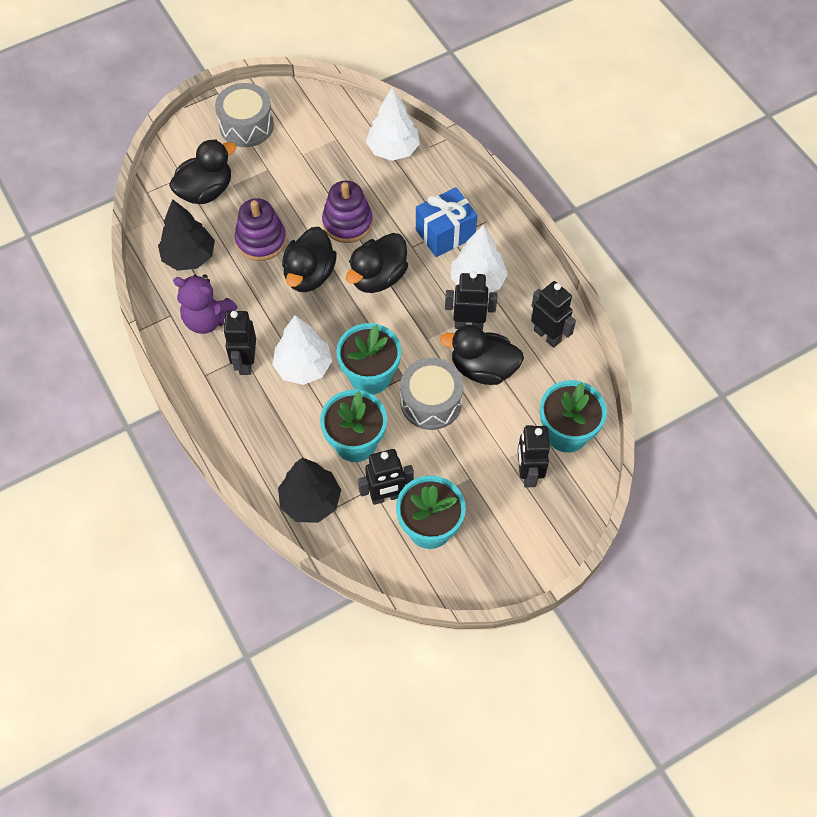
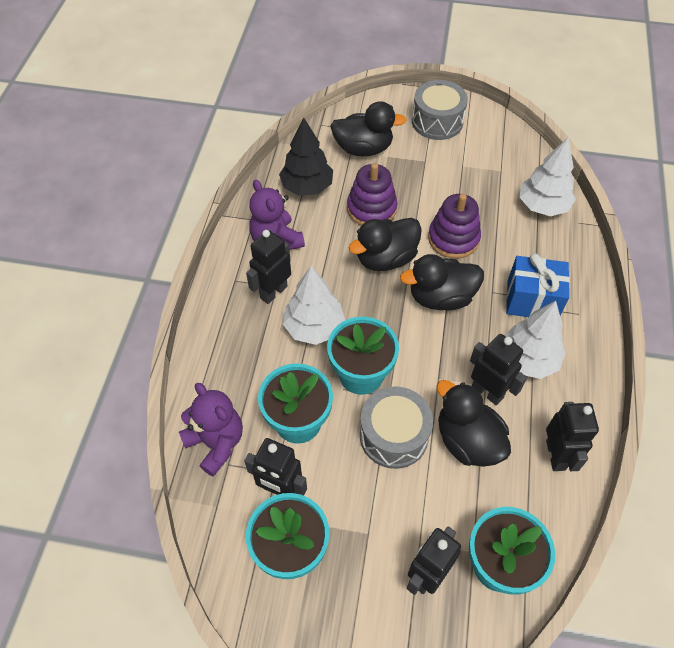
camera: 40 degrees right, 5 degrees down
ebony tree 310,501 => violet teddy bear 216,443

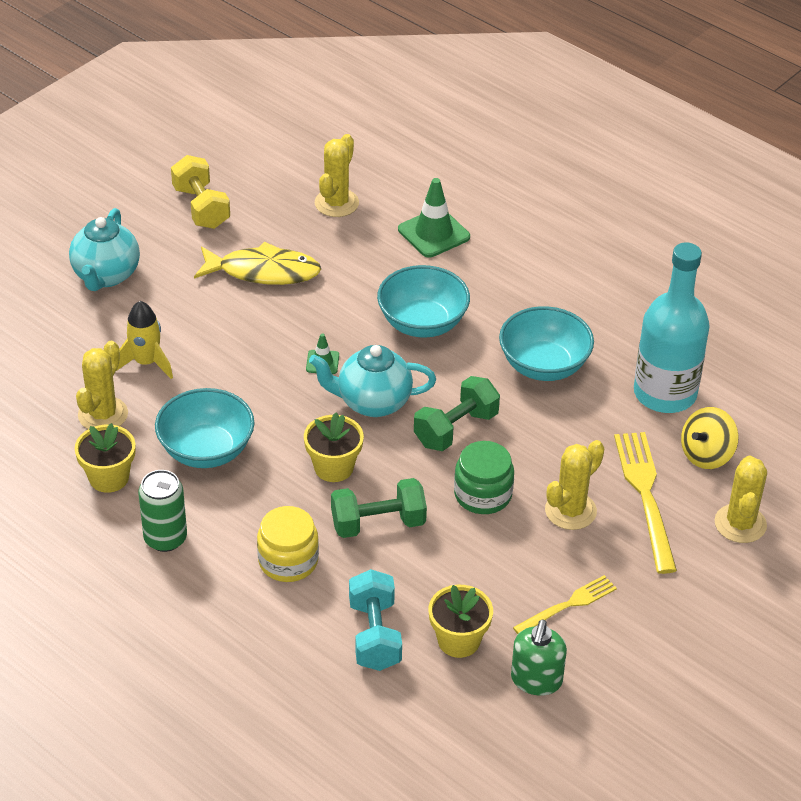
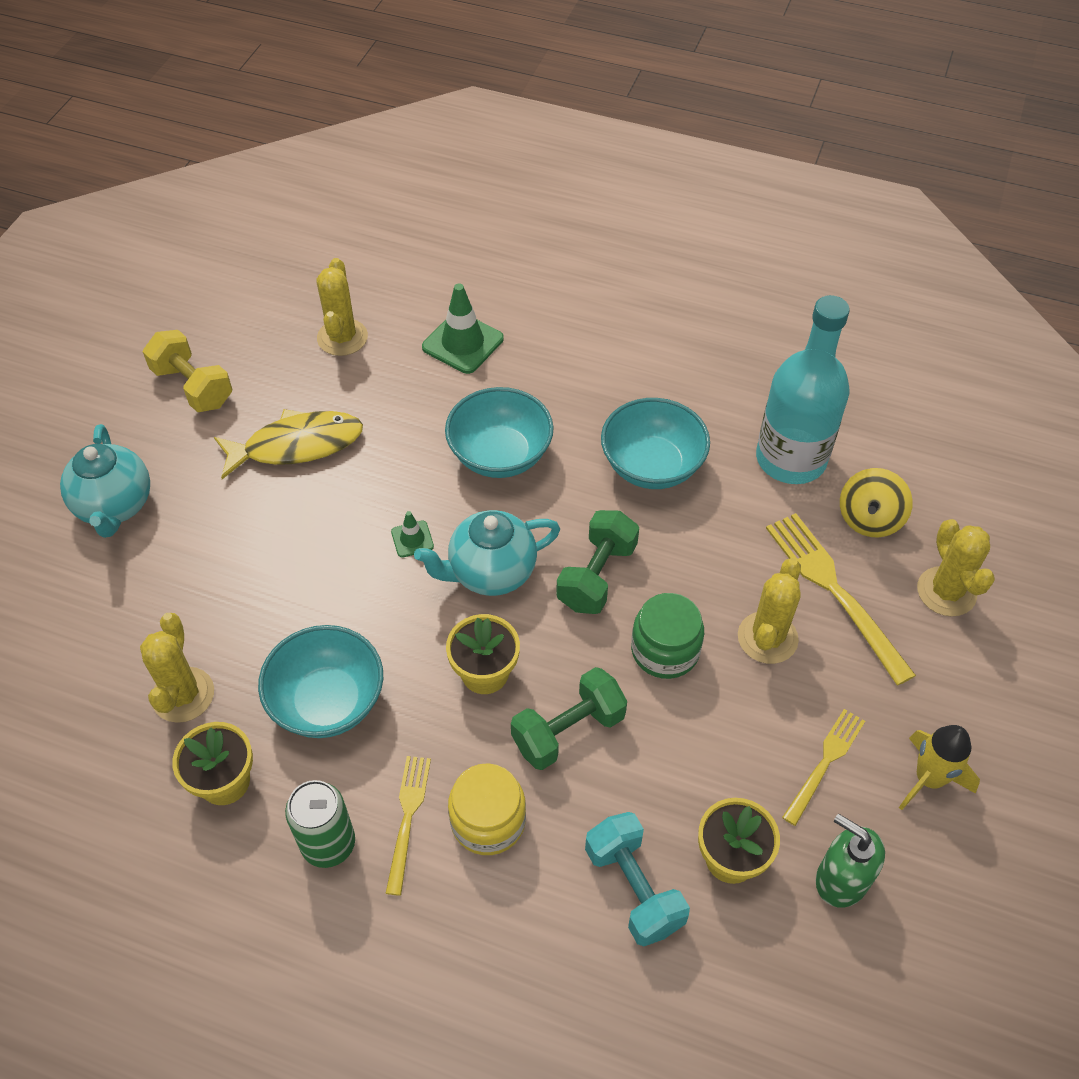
camera: 20 degrees left, 10 degrees up
bright yellow spaceship 146,363 => bright yellow spaceship 928,779, relocated
emerald soap pump 536,680 => emerald soap pump 841,879, 135 degrees clockwise
nothing => bright yellow table fork 408,816

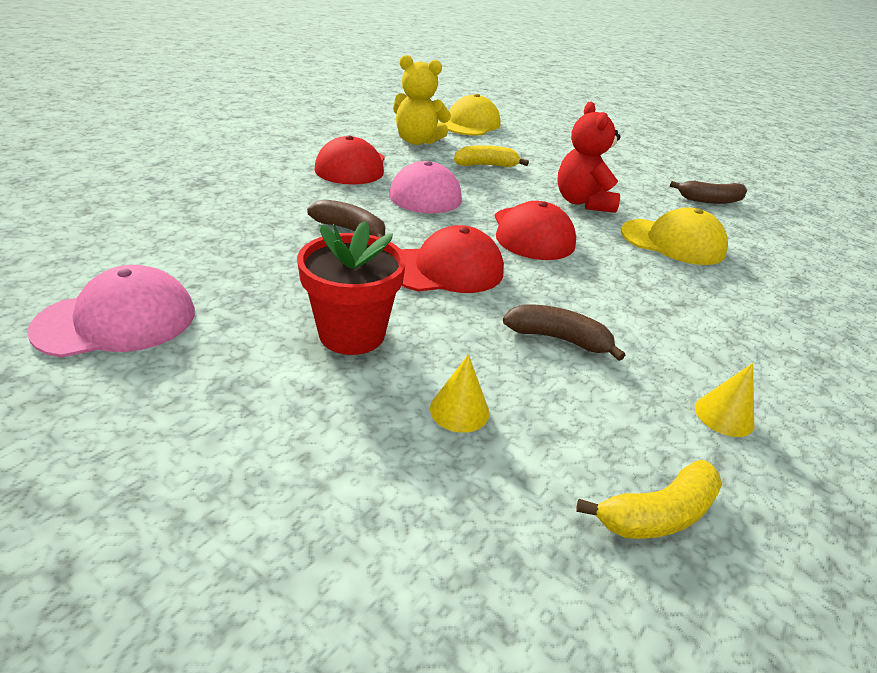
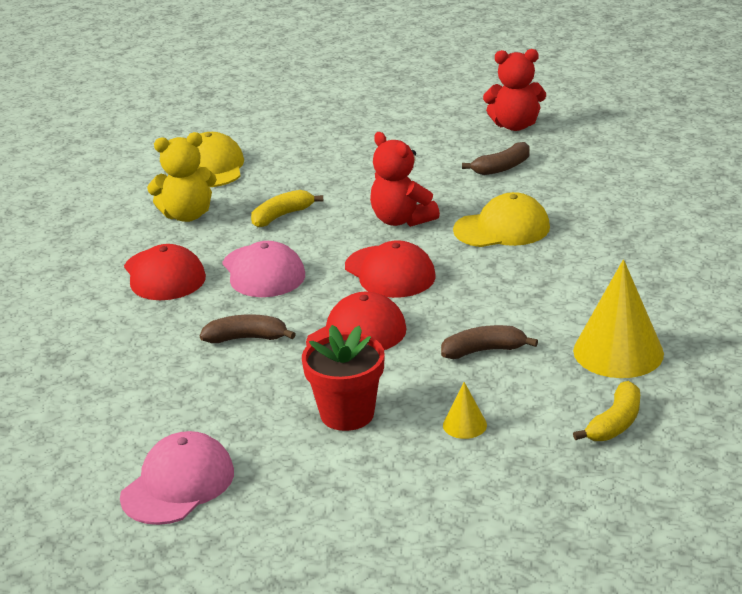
camera: 25 degrees left, 5 degrees down
bright yellow cone shape 724,415 => bright yellow cone shape 618,352, x2.16
nothing => red teddy bear 515,125

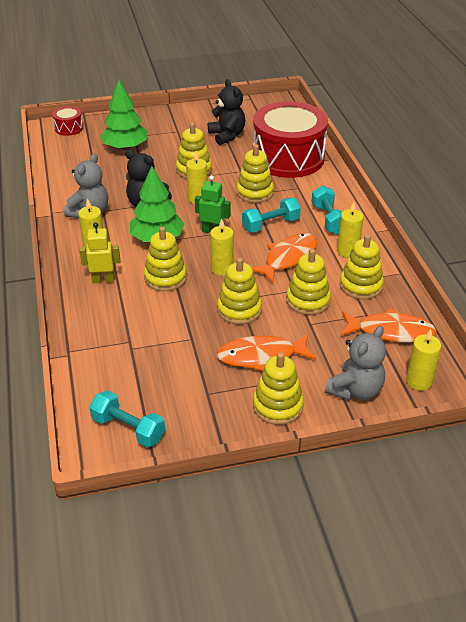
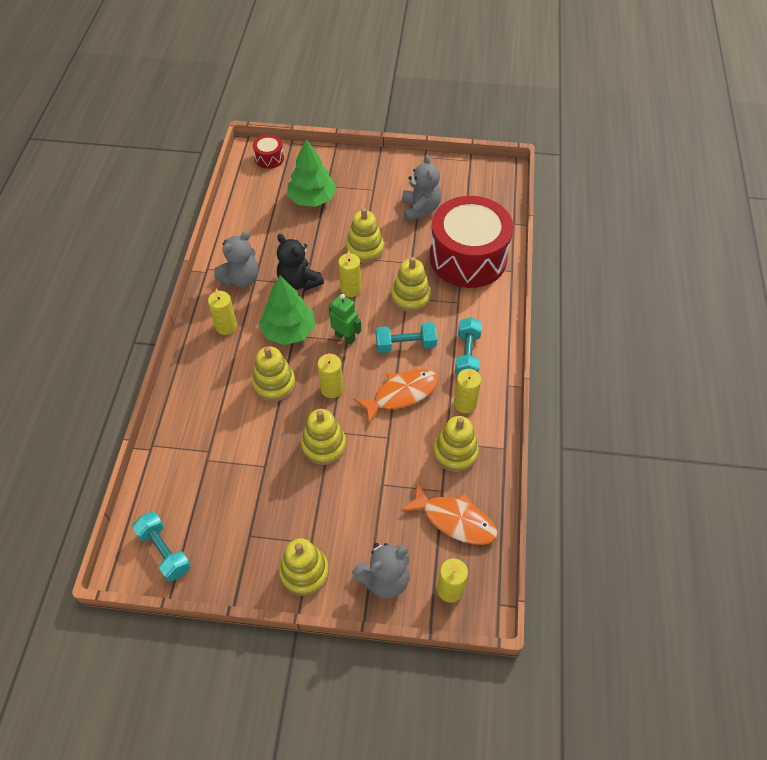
camera: 20 degrees right, 15 degrees up
ebony teddy bear 227,136 => ash-grey teddy bear 420,209
bright yellow toy robot 103,280 => nothing
bright yellow stacking rings 308,300 => nothing
orange toy fish 261,356 => nothing

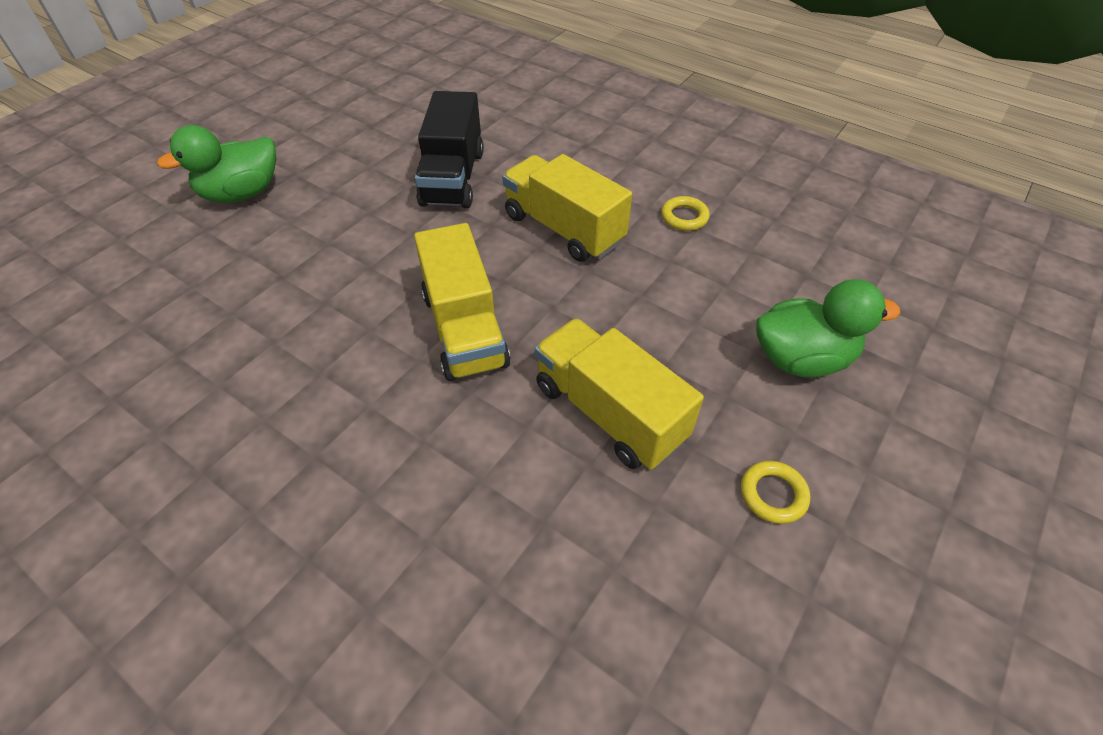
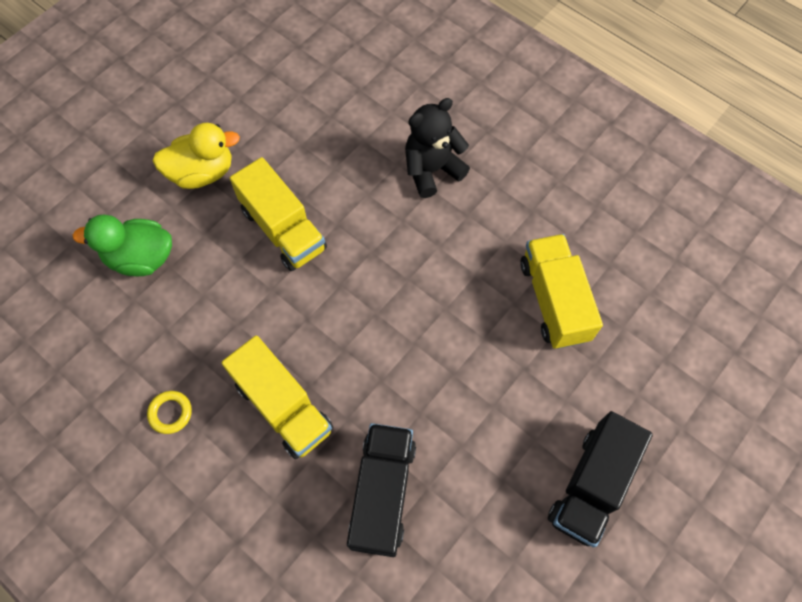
camera: 175 degrees left, 15 degrees up
emerald rubber duck 242,194 => ebony truck 591,485
bright yellow truck 464,329 => bright yellow truck 554,300, relocated
bright yellow ring 773,494 => bright yellow rubber duck 202,173
nothing => ebony teddy bear 432,170

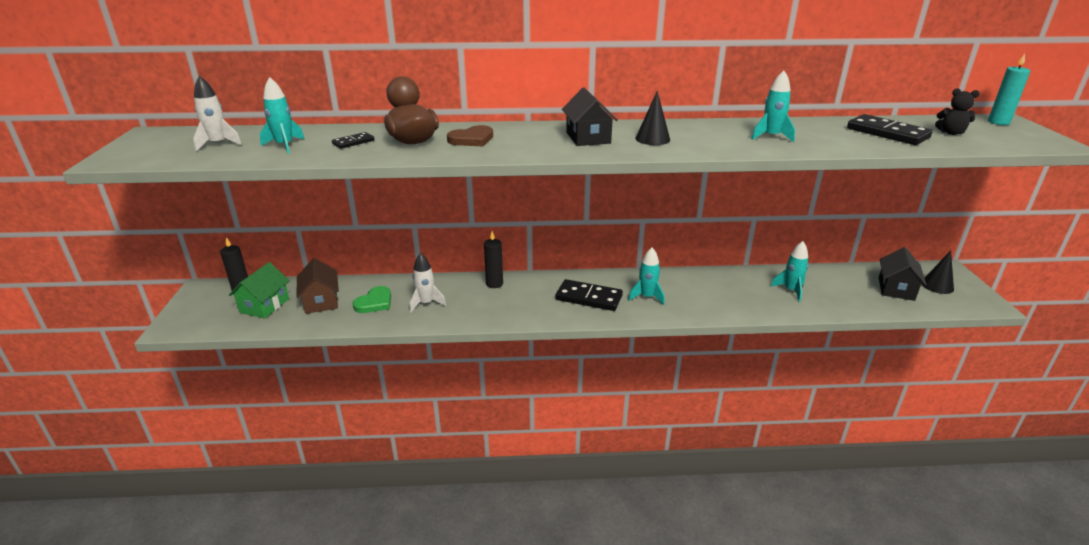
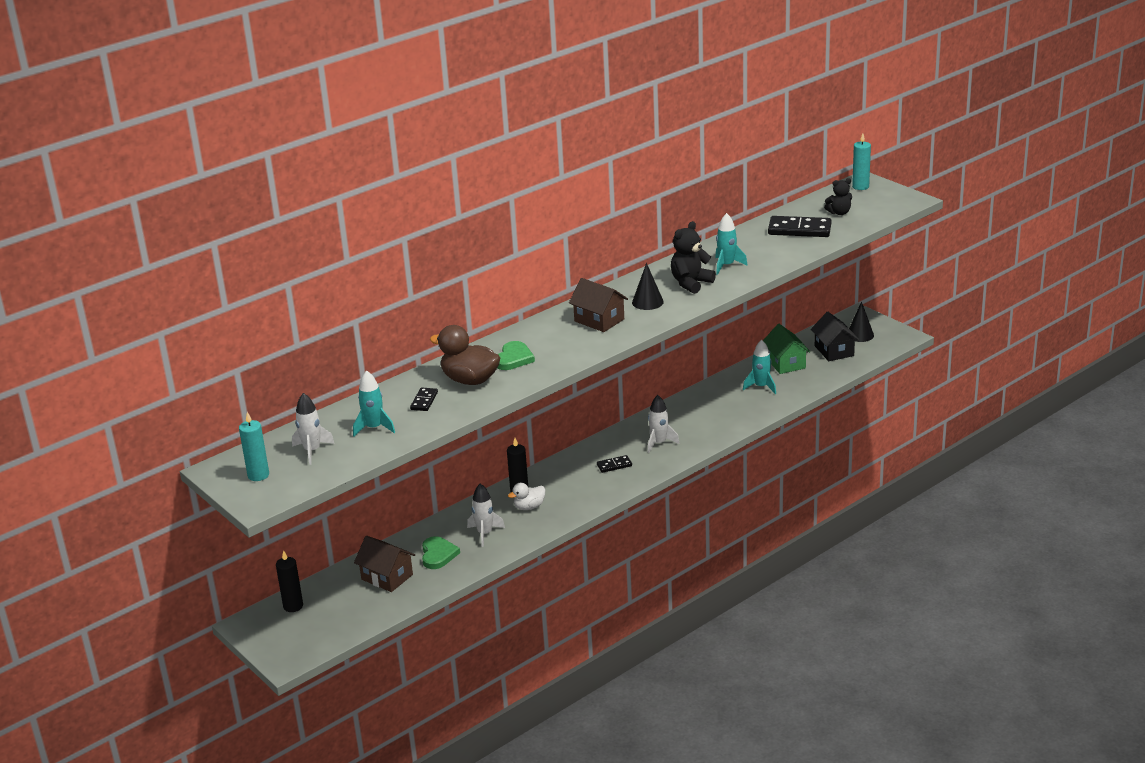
camera: 35 degrees left, 0 degrees up
ebony cottage 588,138 => brown cottage 599,320
brown heart 472,139 => emerald heart 514,358
teal spaceship 646,297 => pure white spaceship 659,443
emerald cottage 264,305 => emerald cottage 785,363, relocated
ebony domino 588,298 => ebony domino 614,465, x0.52
nothing => ebony teddy bear 691,283
nothing => teal wax candle 258,475
nothing => pure white rubber duck 529,507

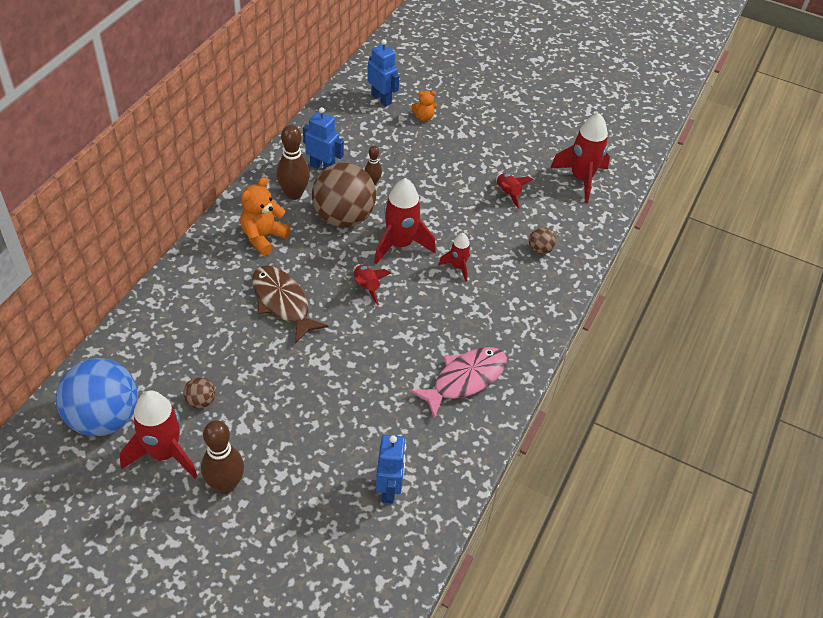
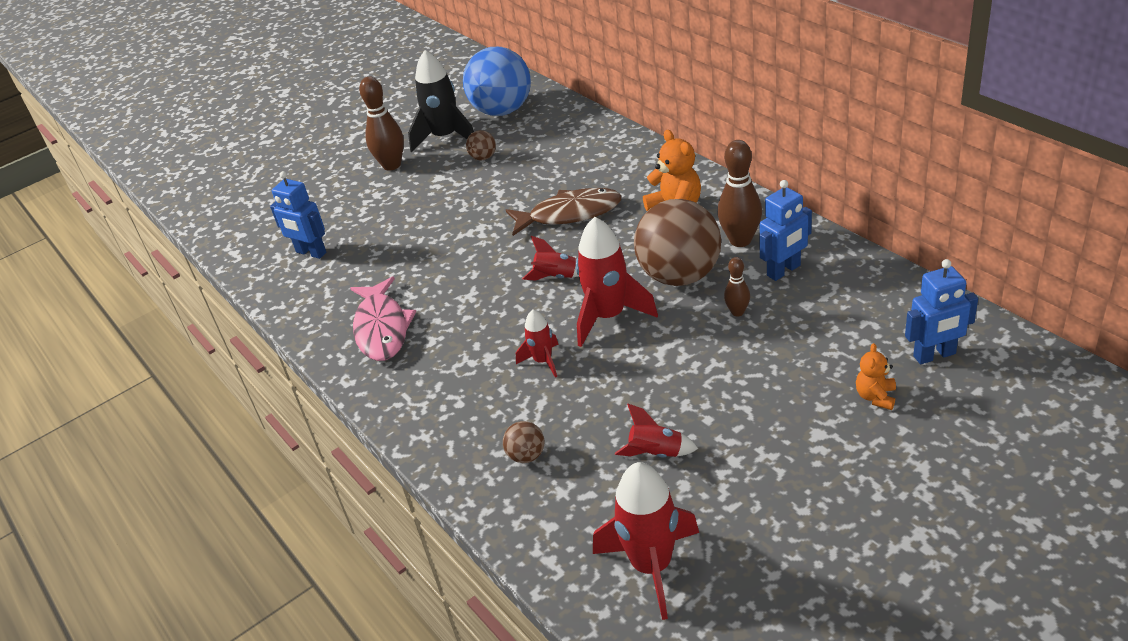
camera: 125 degrees right, 10 degrees down
red spaceship 164,453 => ebony spaceship 445,137

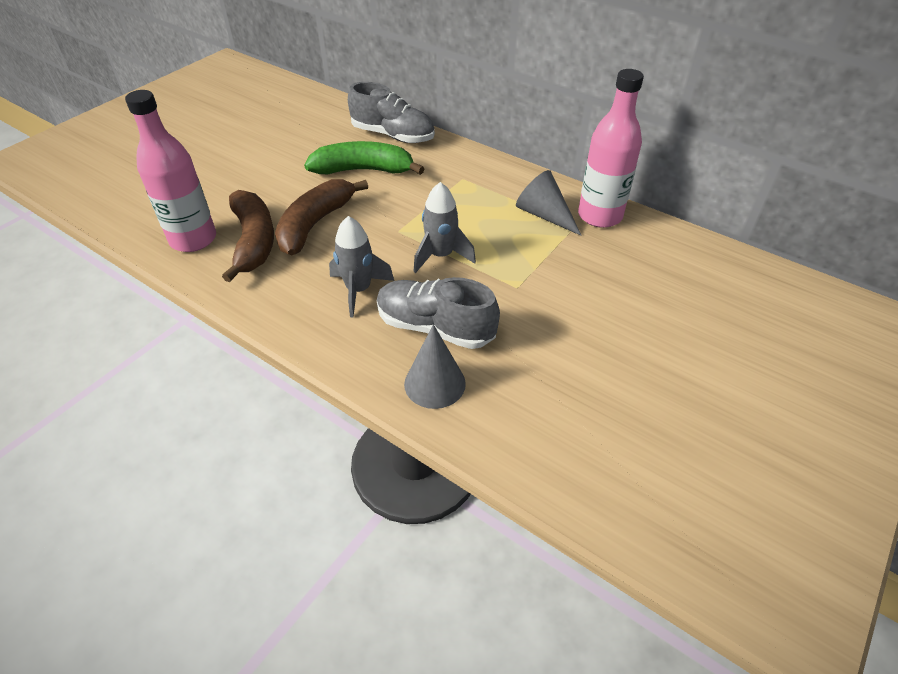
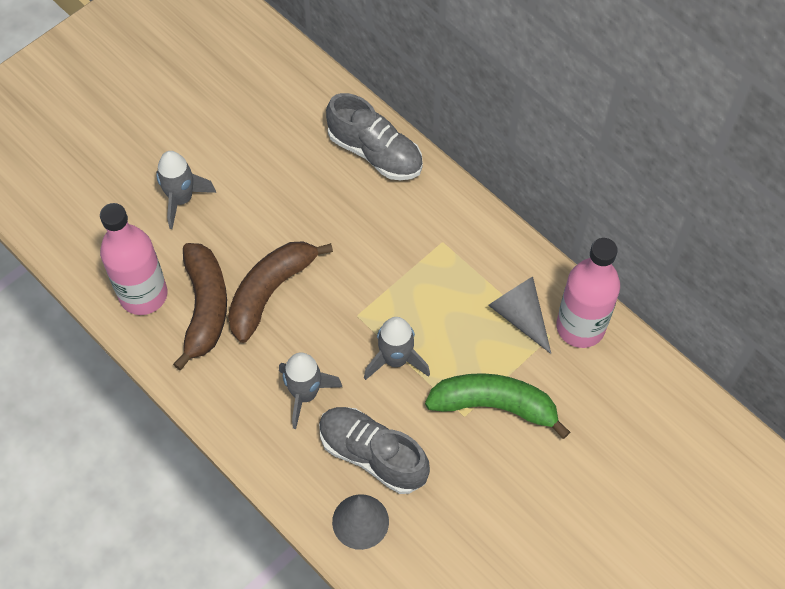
camera: 10 degrees right, 15 degrees up
emerald banana 364,170 => emerald banana 494,406, relocated
nothing => ash-grey spaceship 181,199

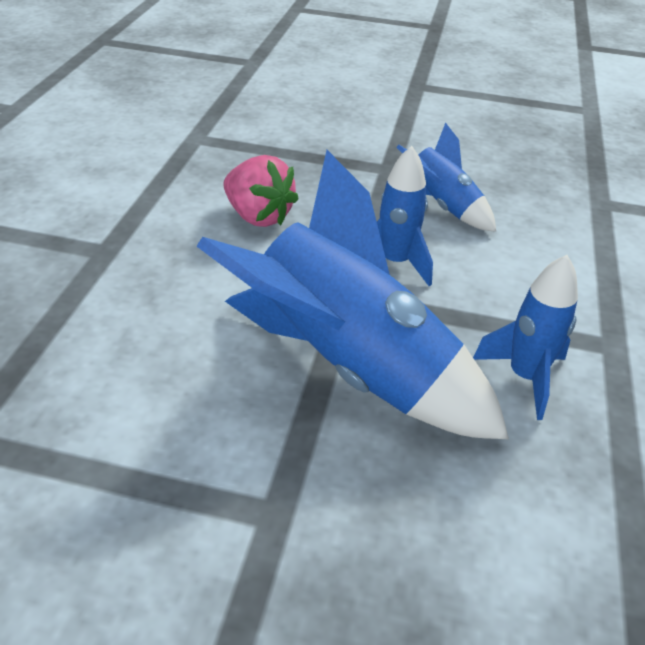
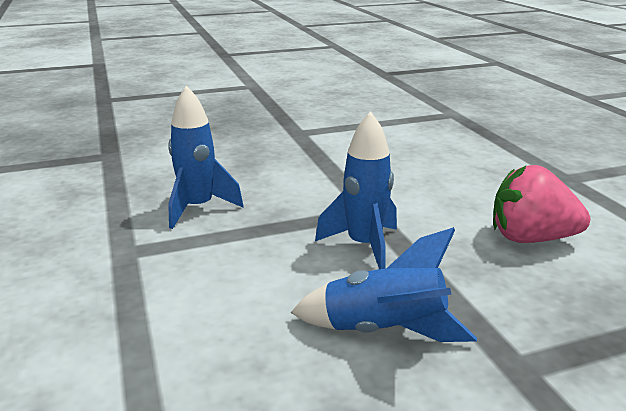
camera: 150 degrees right, 15 degrees down
blue spaceship 348,368 => nothing

